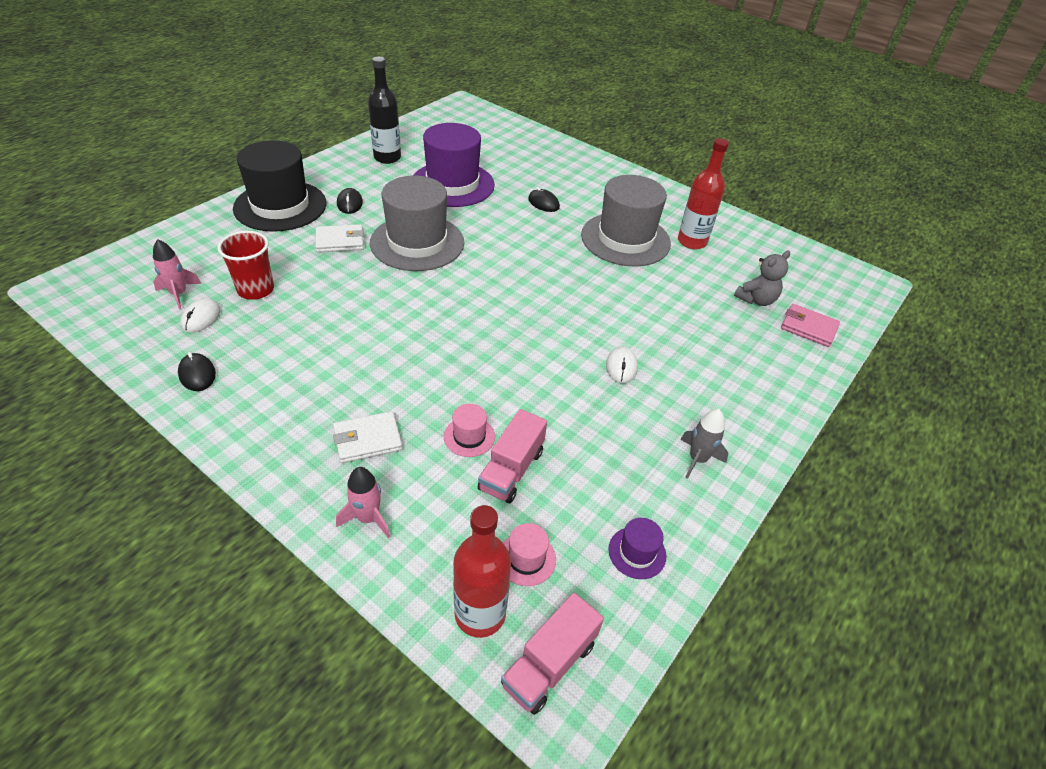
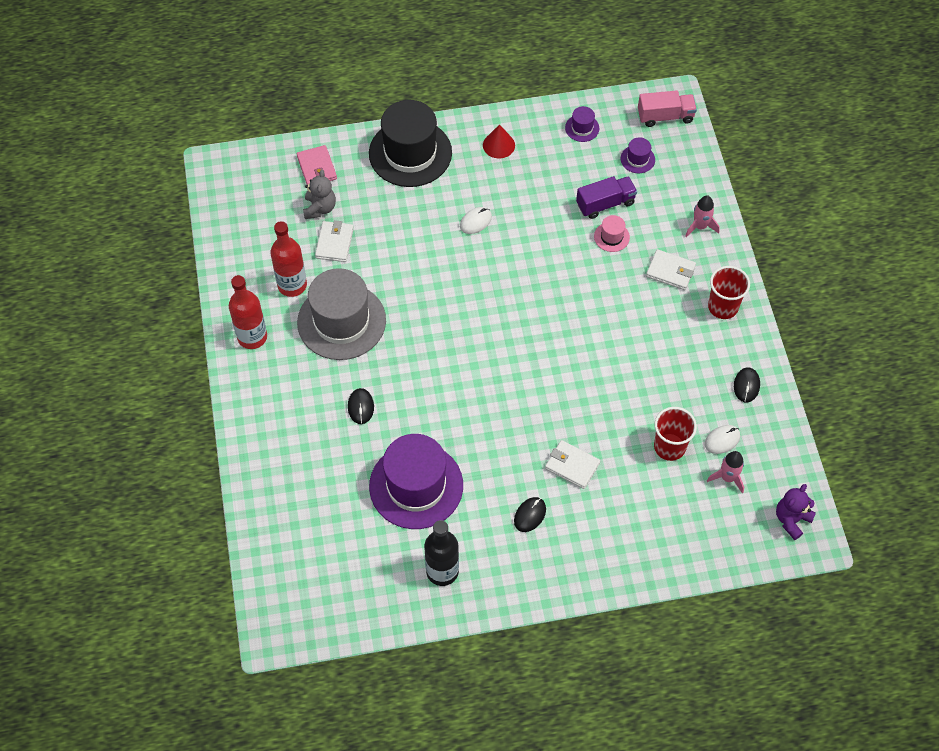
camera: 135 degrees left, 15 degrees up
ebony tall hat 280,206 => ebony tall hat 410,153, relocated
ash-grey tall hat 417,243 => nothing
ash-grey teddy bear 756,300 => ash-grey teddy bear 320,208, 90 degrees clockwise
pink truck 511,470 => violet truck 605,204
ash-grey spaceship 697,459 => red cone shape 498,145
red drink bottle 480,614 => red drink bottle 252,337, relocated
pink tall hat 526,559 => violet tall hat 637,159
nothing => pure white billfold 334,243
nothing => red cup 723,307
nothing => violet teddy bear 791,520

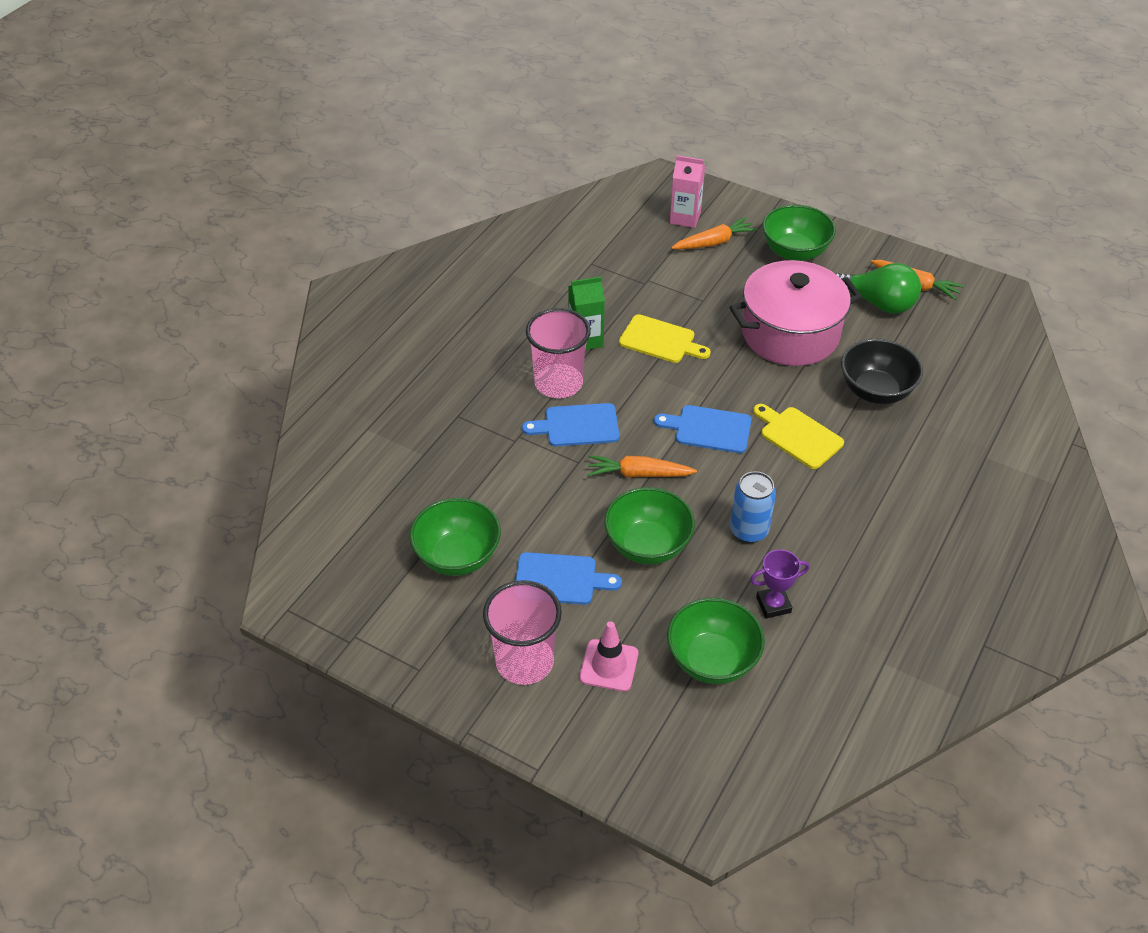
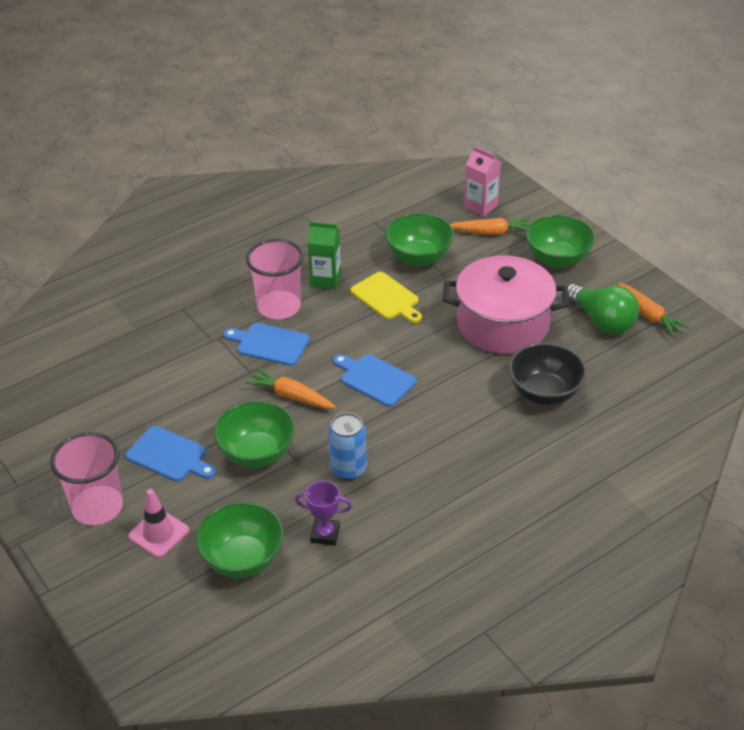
camera: 25 degrees right, 5 degrees down
bright yellow chopping board 798,436 => nothing
emerald deep dish 457,556 => emerald deep dish 419,257, relocated

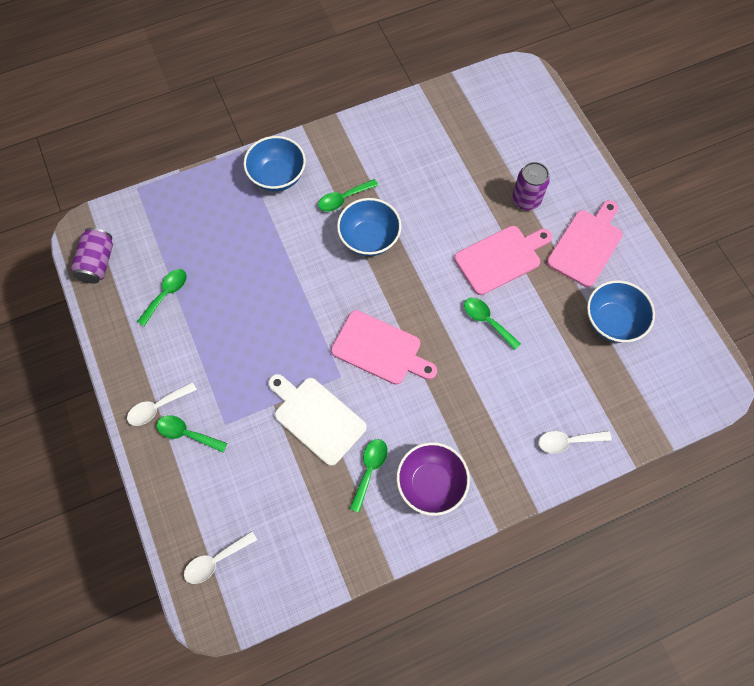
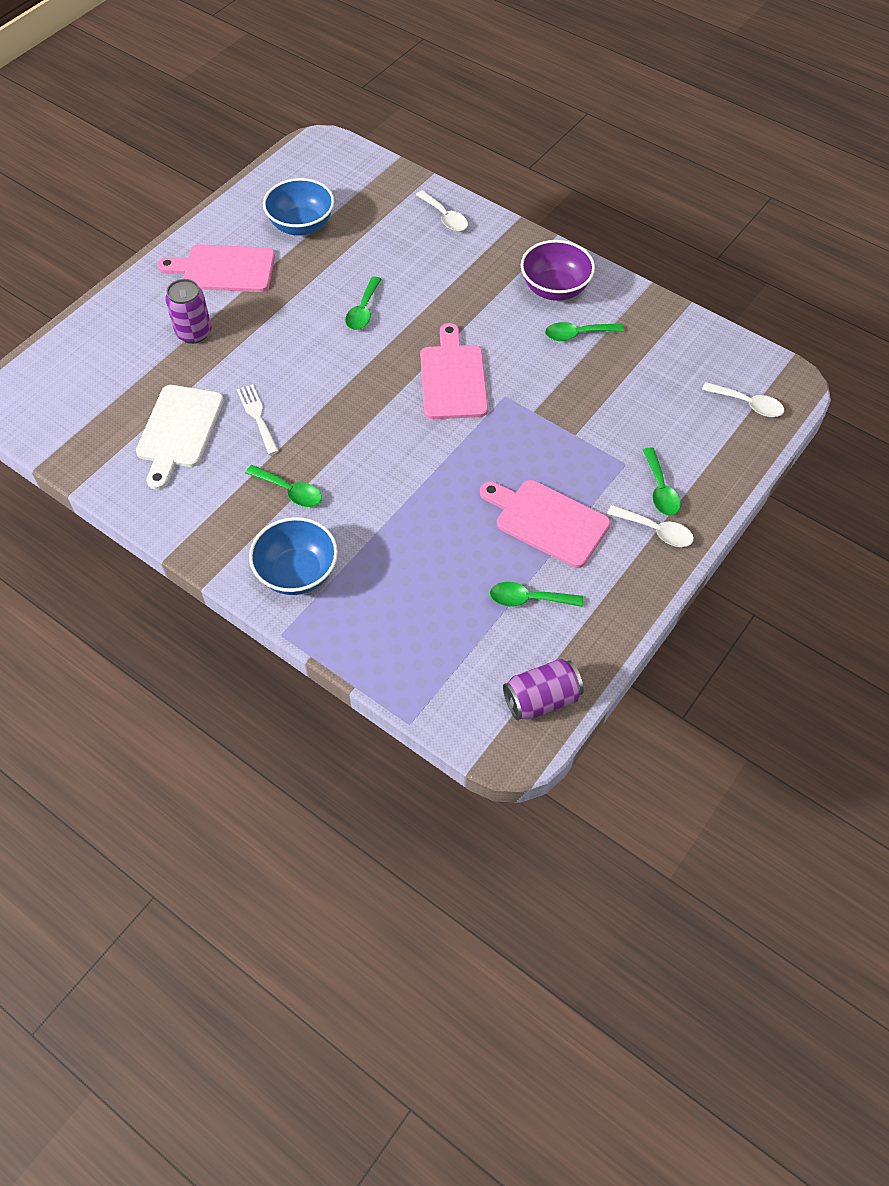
camera: 120 degrees left, 10 degrees down
blue deep dish 369,238 => nothing
pink chopping board 500,258 => pink chopping board 547,521, relocated
pure white chopping board 316,418 => pure white chopping board 179,431, relocated
nothing => pure white table fork 257,416

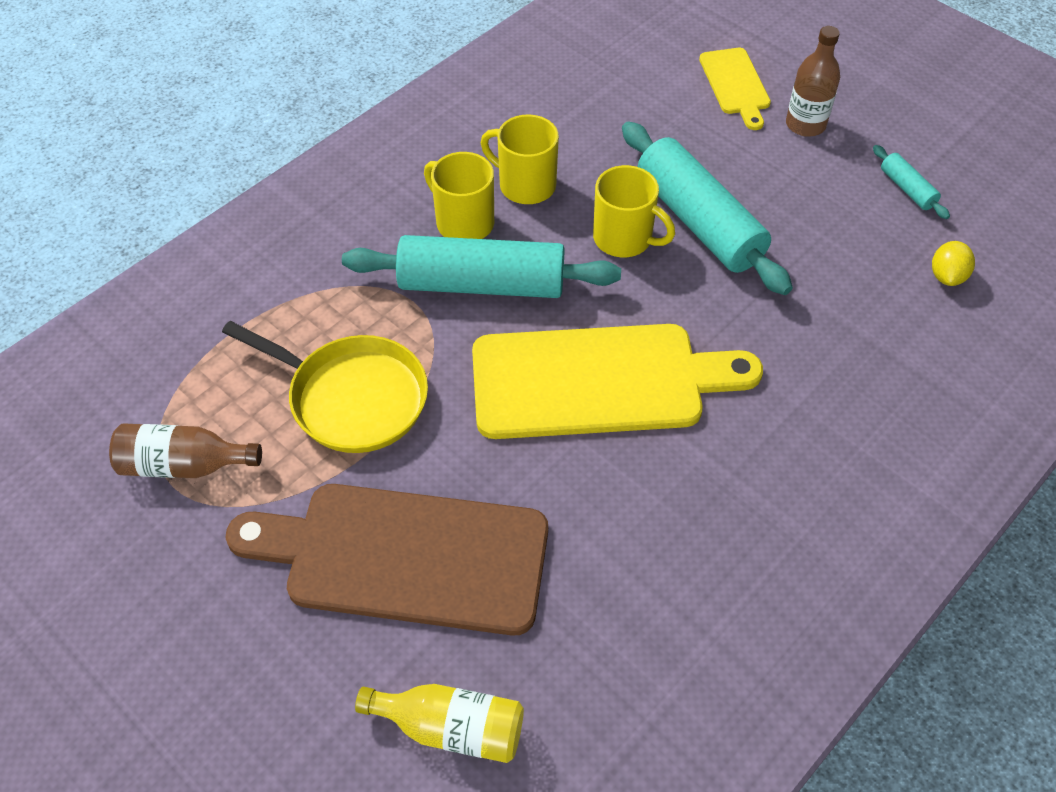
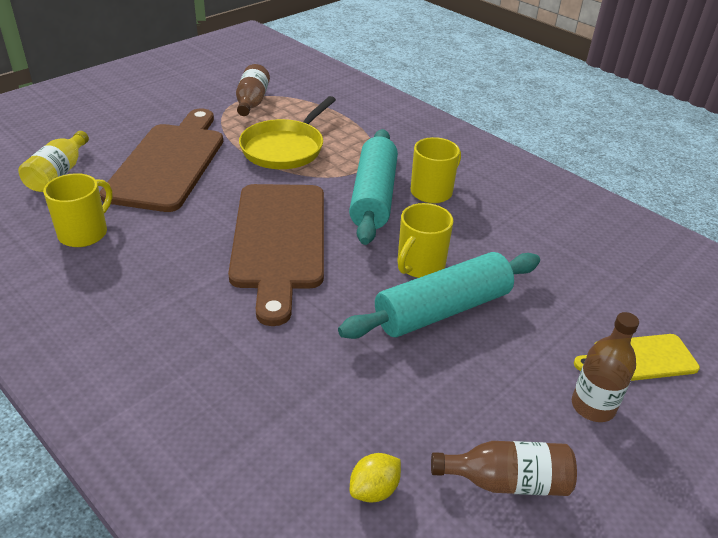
camera: 90 degrees right, 15 degrees down
bright yellow coffee mug 525,185 => bright yellow coffee mug 84,233, relocated
teal dough roller 907,189 => brown drink bottle 507,481
bright yellow citrus fruit 947,276 => bright yellow citrus fruit 374,490, 60 degrees counterclockwise
bright yellow chopping board 598,381 => brown chopping board 279,241

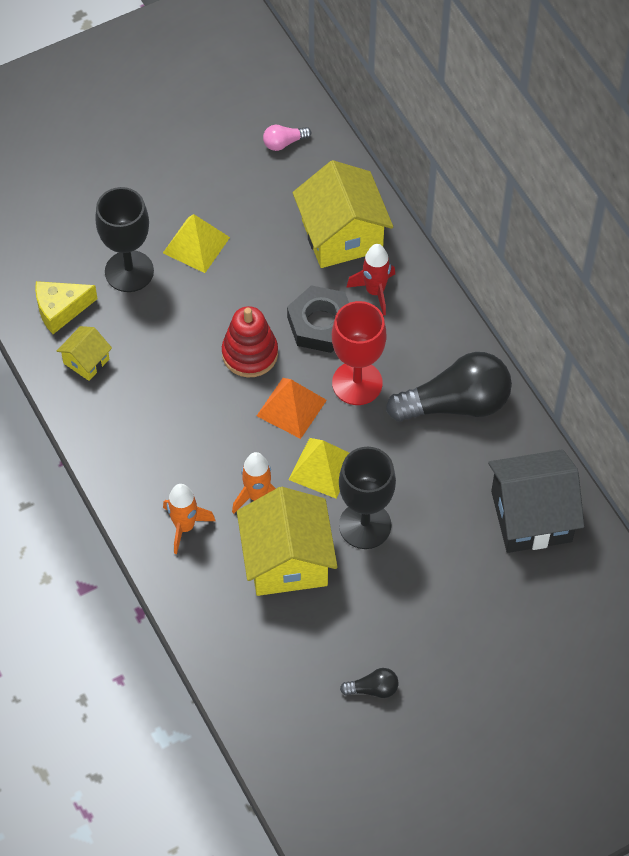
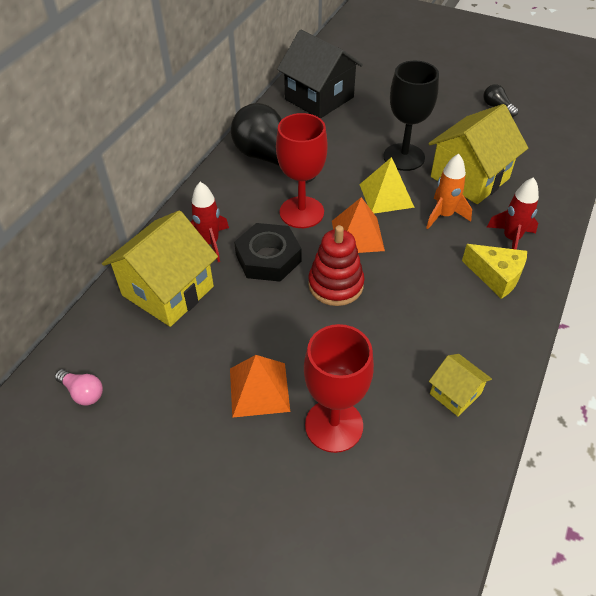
camera: 125 degrees left, 10 degrees down
ebony wine glass 129,271 => red wine glass 334,425
bright yellow solid pyramid 196,245 => orange solid pyramid 259,389
bright yellow cheese 61,310 => bright yellow cheese 496,276, relocated
bright yellow cottage 86,361 => bright yellow cottage 455,393, 45 degrees clockwise
orange spaceship 185,526 => red spaceship 511,239

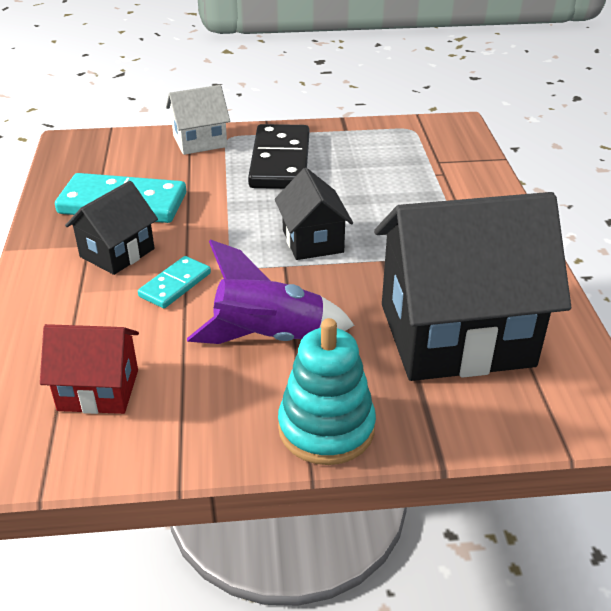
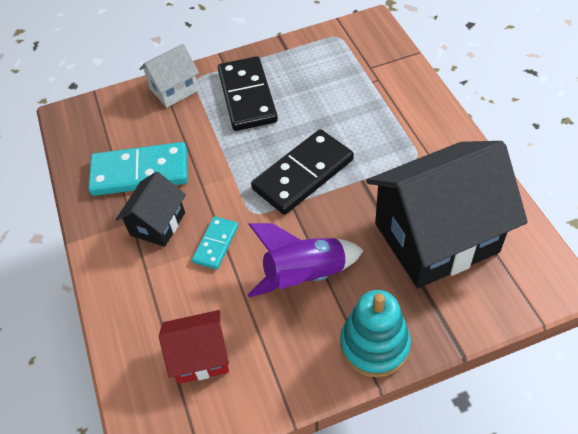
camera: 10 degrees left, 15 degrees up
ebony cottage 312,241 => ebony domino 303,174

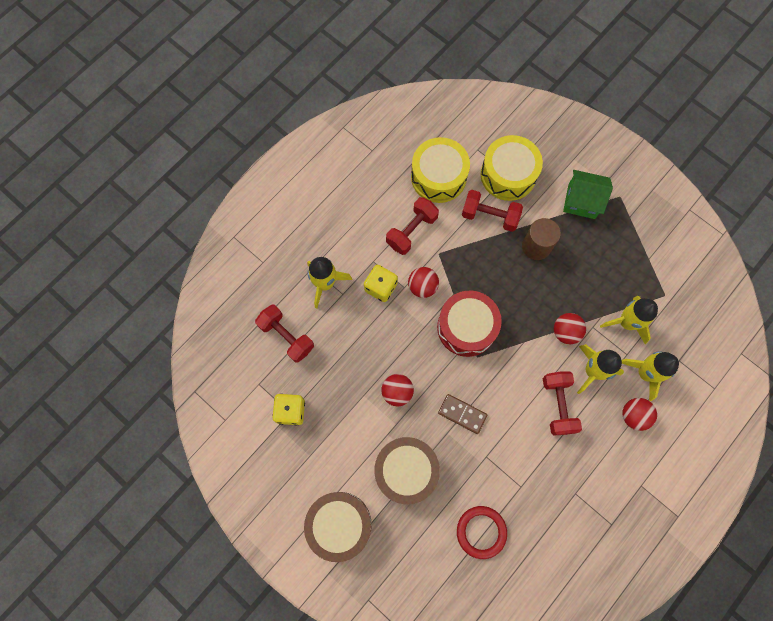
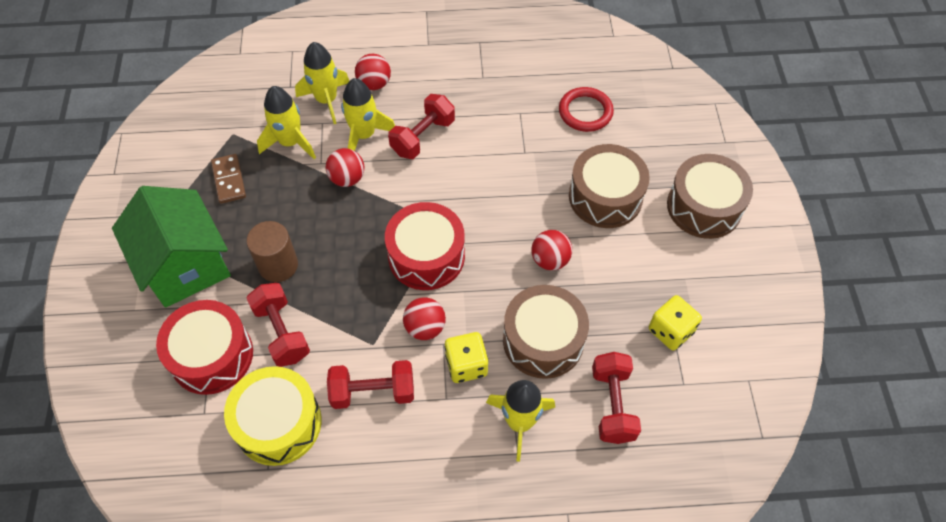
camera: 135 degrees left, 15 degrees down
bright yellow snare drum 508,175 => red snare drum 211,355
emerald cottage 581,201 => emerald cottage 185,265, x1.60
brown domino 462,414 => brown domino 229,180, relocated
nothing => brown snare drum 543,340

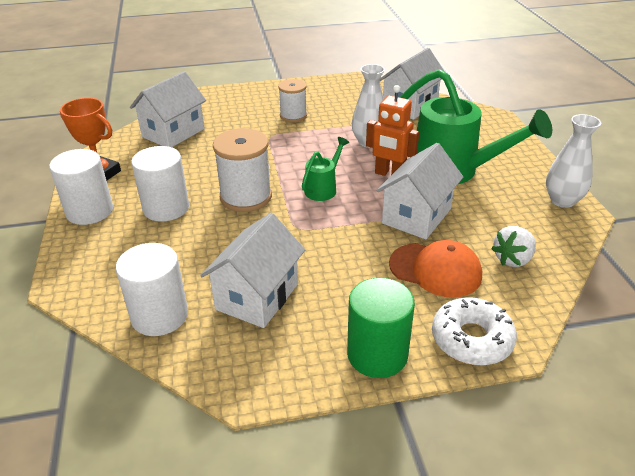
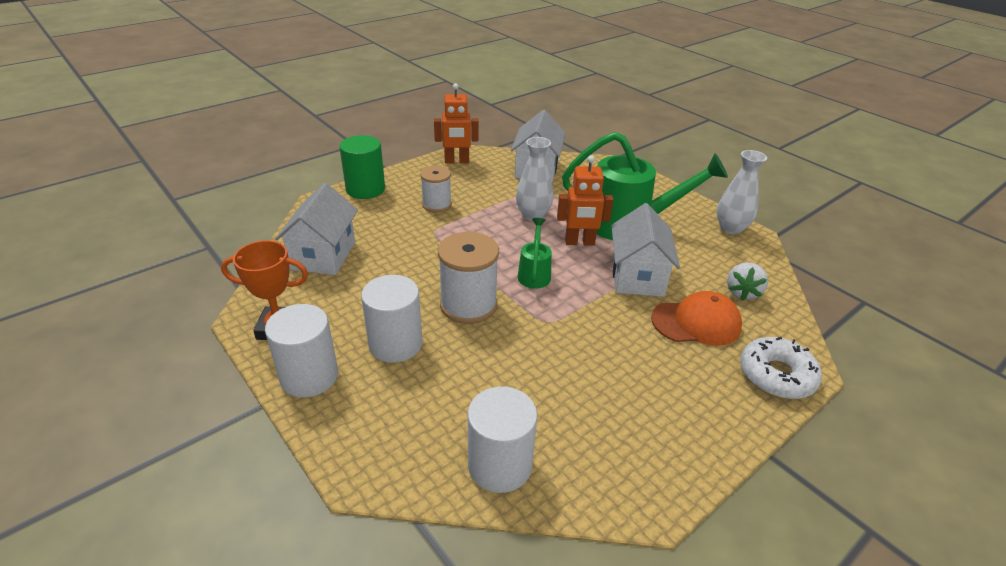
camera: 30 degrees left, 0 degrees up
pure white cottage 257,296 => nothing
emerald cylinder 377,354 => emerald cylinder 365,189, relocated
nothing => orange toy robot 456,161

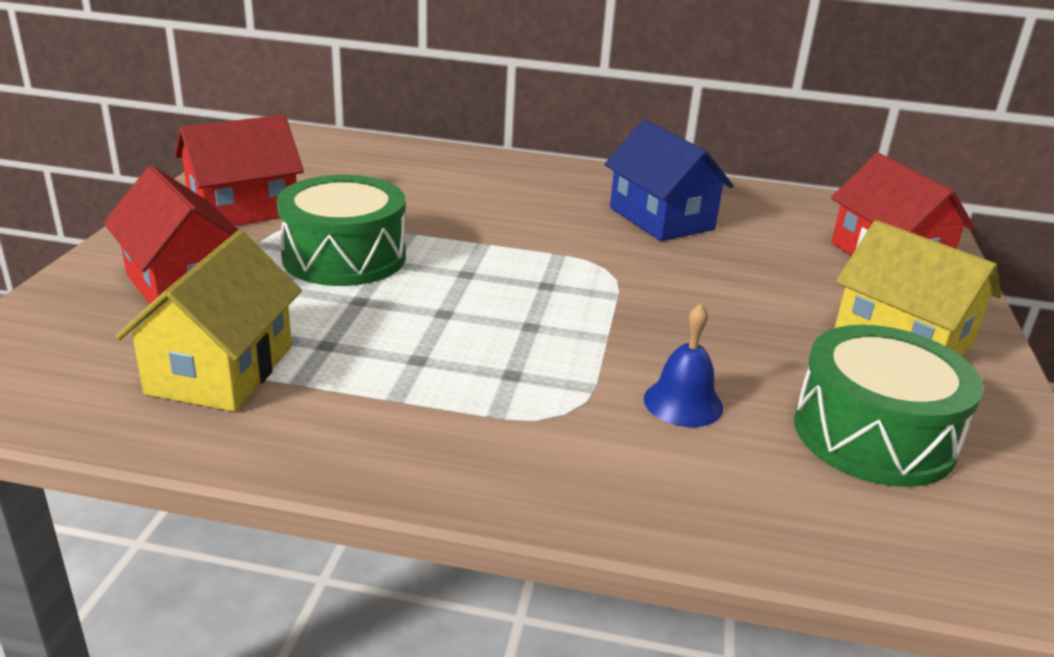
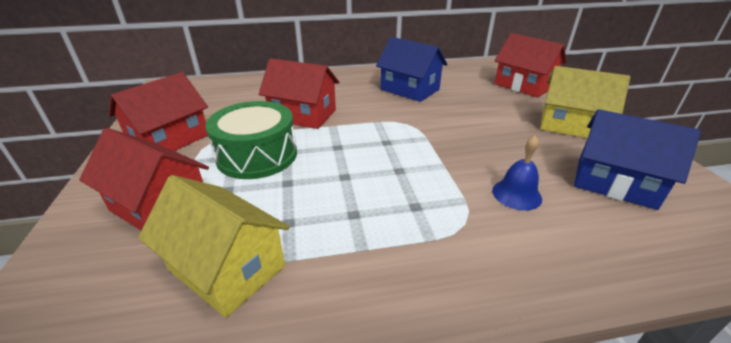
camera: 20 degrees left, 5 degrees up
bright yellow cottage 220,369 => bright yellow cottage 226,268, 45 degrees counterclockwise
emerald snare drum 874,434 => blue cottage 615,183
nothing => red cottage 303,115

